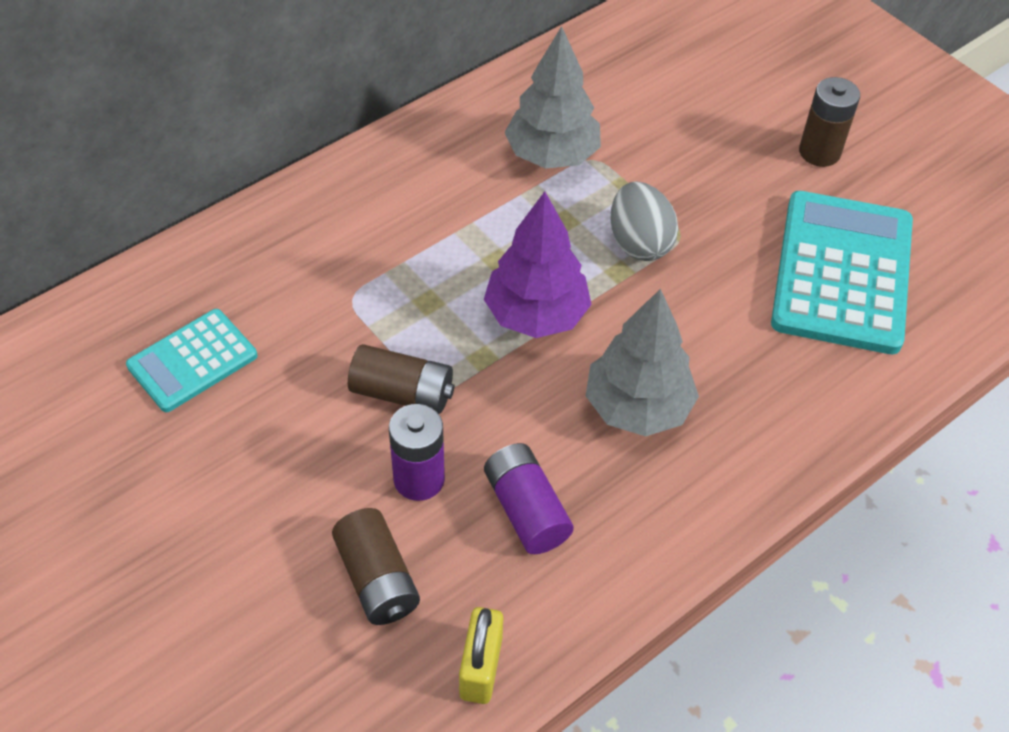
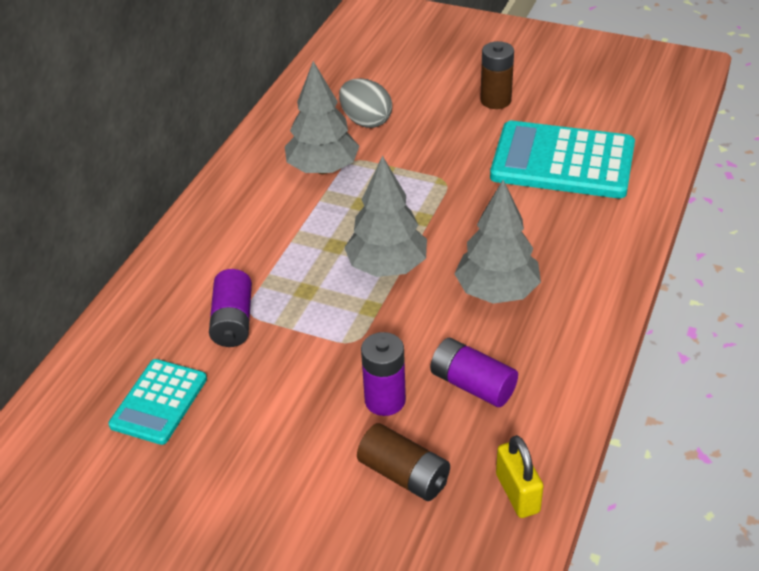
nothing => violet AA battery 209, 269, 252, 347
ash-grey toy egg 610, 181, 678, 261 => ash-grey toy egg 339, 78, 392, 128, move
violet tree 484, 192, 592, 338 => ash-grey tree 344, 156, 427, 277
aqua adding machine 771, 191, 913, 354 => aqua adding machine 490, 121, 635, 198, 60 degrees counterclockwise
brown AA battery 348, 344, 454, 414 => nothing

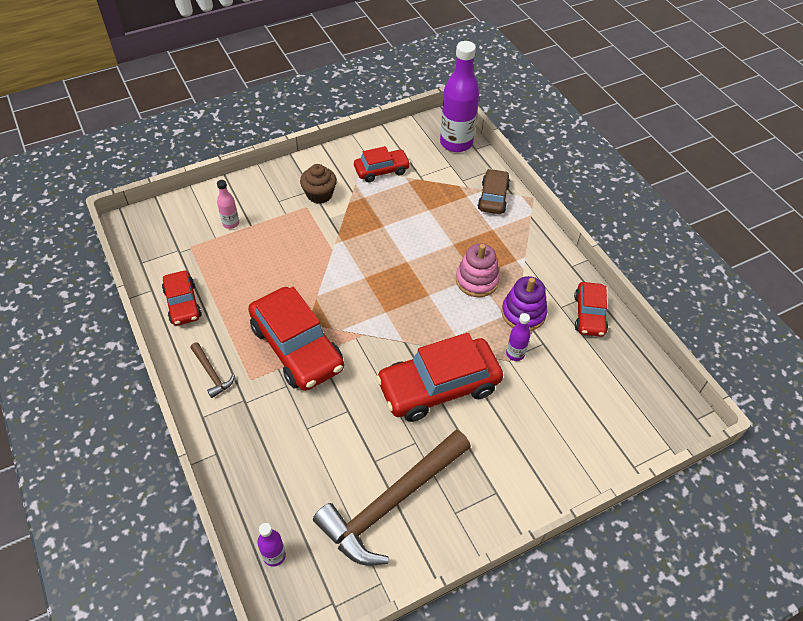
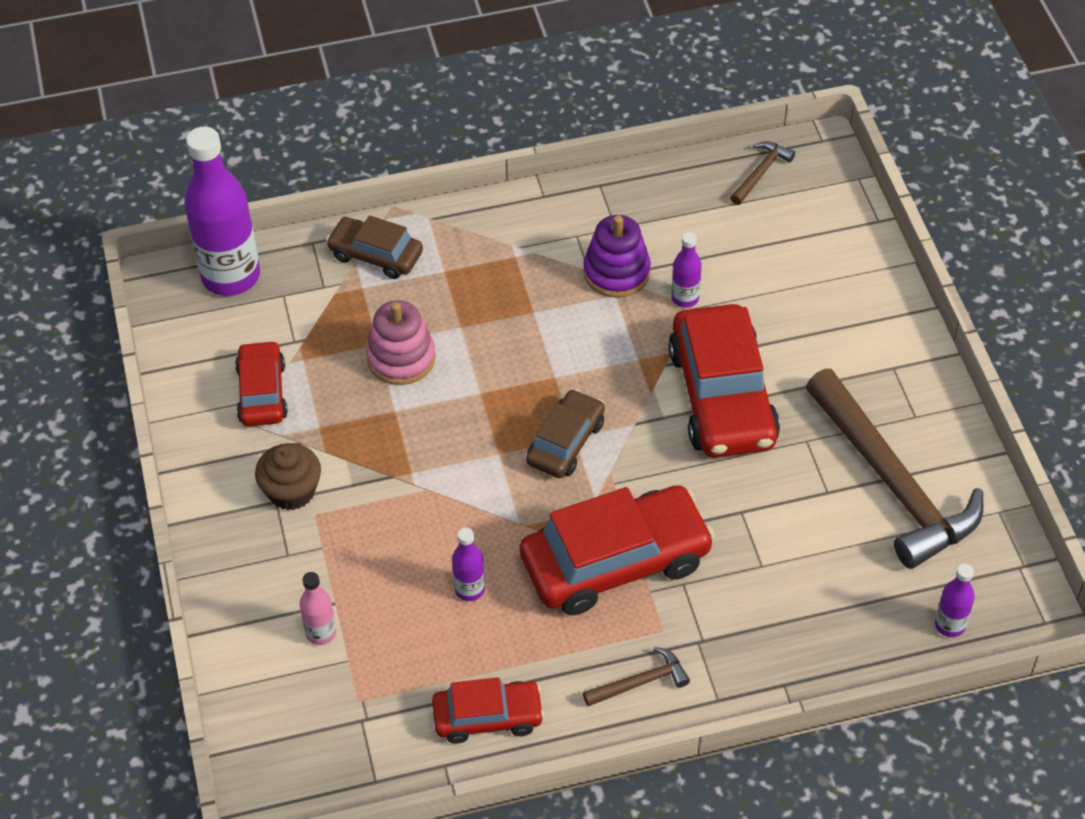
rosy ring stacker 456, 244, 500, 297 => rosy ring stacker 366, 300, 436, 385, move
nothing => violet bottle 452, 528, 485, 601
nothing => brown car 526, 389, 605, 478
nothing => brown claw hammer 730, 141, 795, 205
scarlet car 574, 282, 608, 337 => nothing

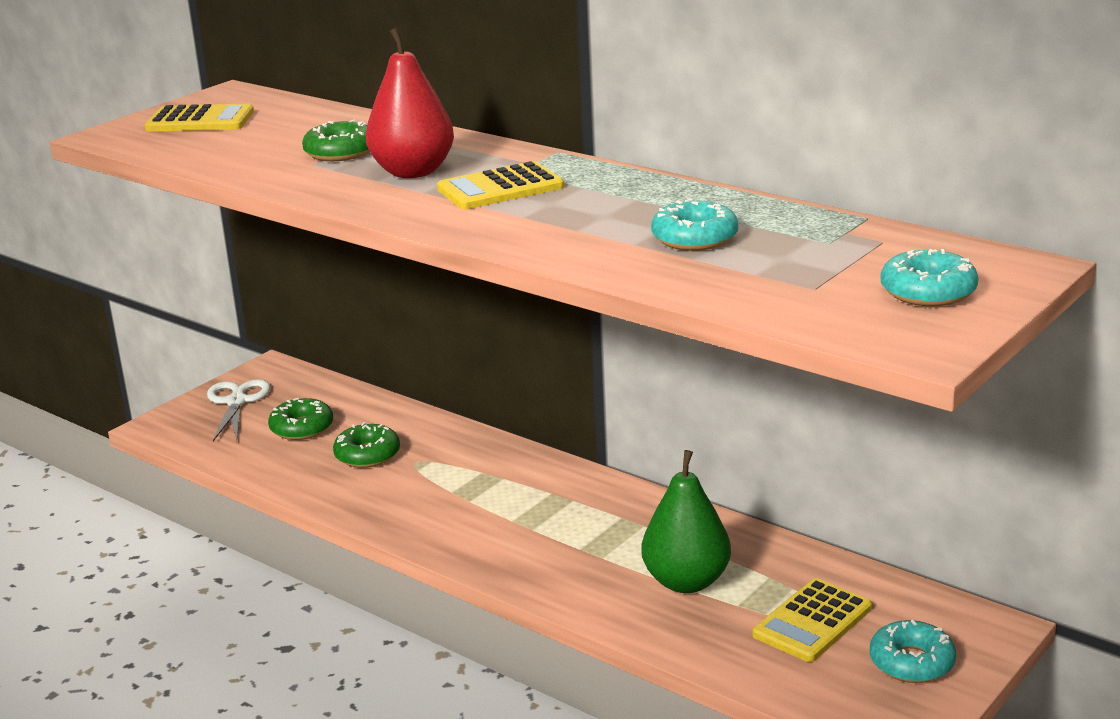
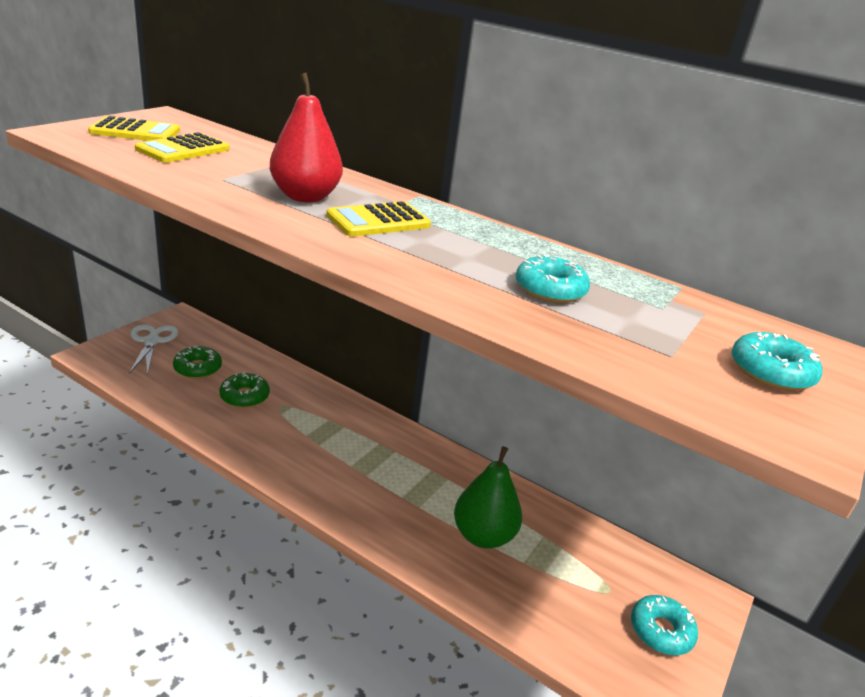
golden adding machine 753, 578, 872, 662 => golden adding machine 135, 132, 229, 163, move
emerald doughnut 302, 120, 369, 161 => nothing

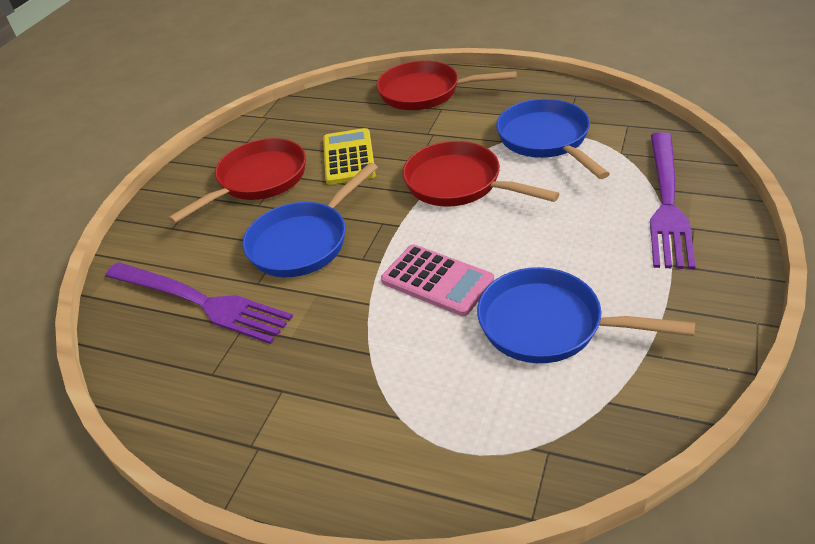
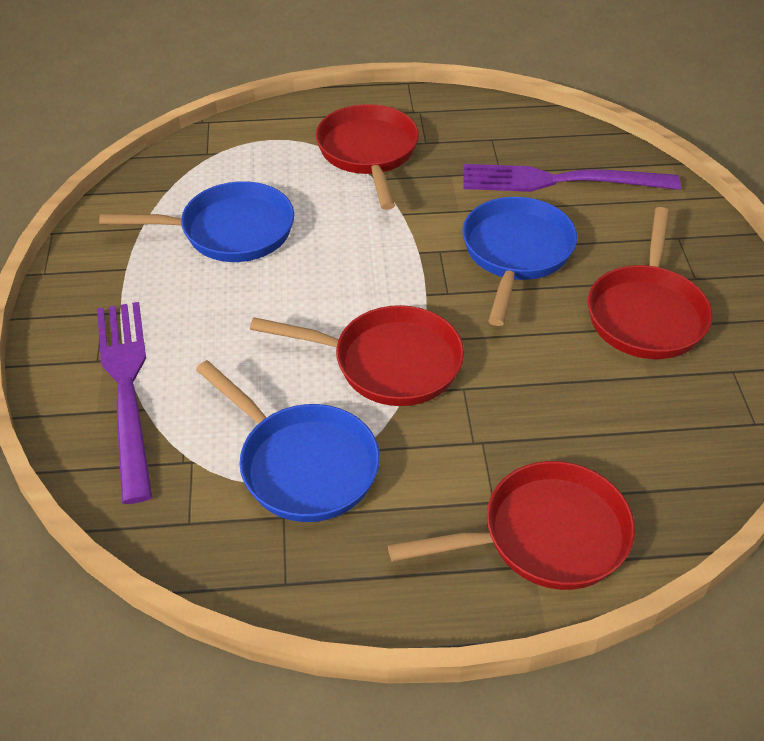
nothing => scarlet skillet 316, 104, 419, 210
golden adding machine 323, 128, 376, 185 => nothing
rosy adding machine 381, 244, 494, 316 => nothing

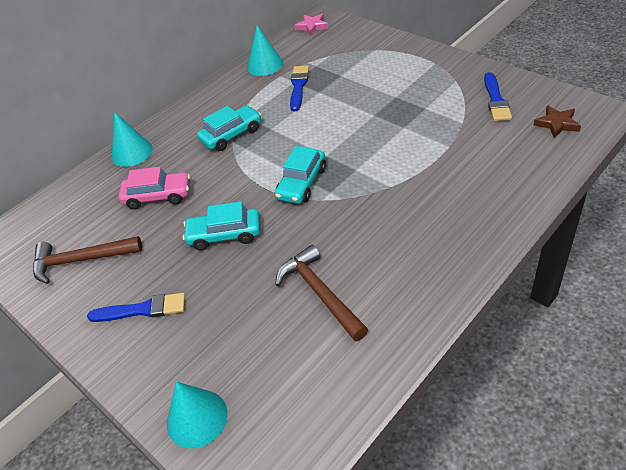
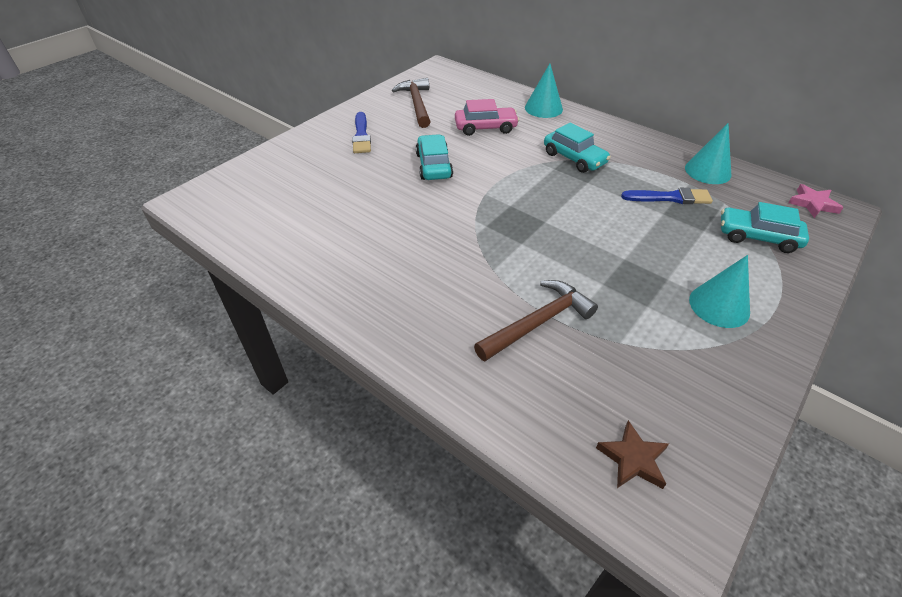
rosy car 118, 167, 190, 210 => rosy car 455, 99, 519, 136, 90 degrees counterclockwise
brown claw hammer 275, 245, 368, 341 => brown claw hammer 474, 280, 598, 361, move
aqua cone shape 167, 381, 228, 448 => aqua cone shape 689, 255, 750, 328, move
aqua car 275, 146, 326, 204 => aqua car 721, 202, 809, 253, move
royal blue paintbrush 484, 72, 512, 121 => nothing

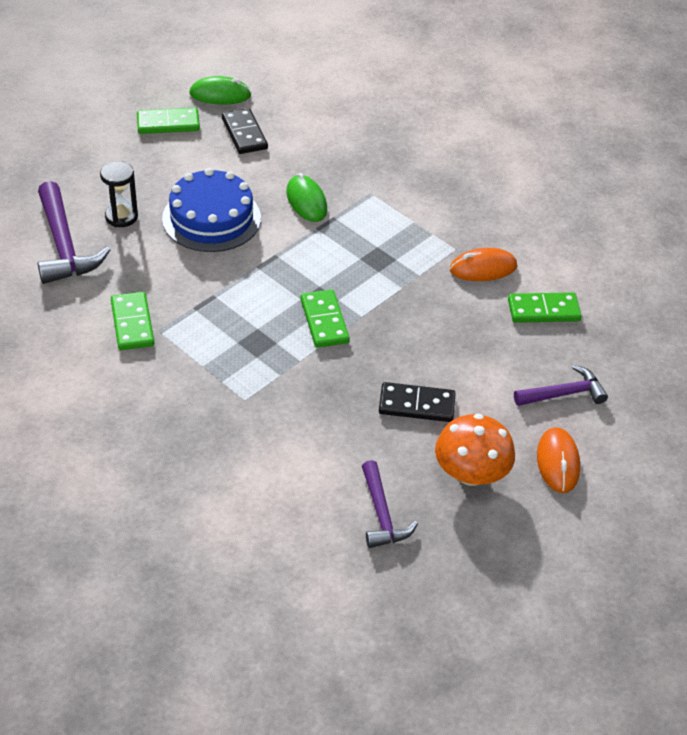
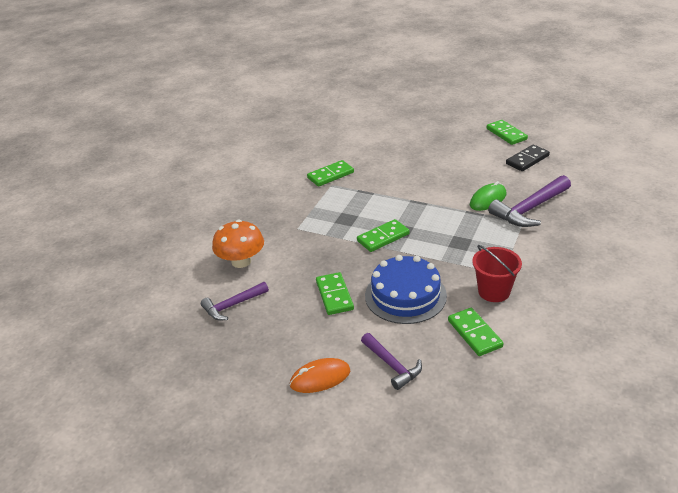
orange-coloured mushroom 435, 414, 515, 486 => orange-coloured mushroom 212, 220, 264, 268, move
black domino piece 379, 382, 456, 422 => emerald domino piece 316, 272, 354, 315
royal blue cake 162, 168, 261, 252 => royal blue cake 365, 255, 447, 324, move
orange-coloured computer mouse 450, 248, 517, 281 => scarlet pail 472, 245, 522, 302
violet claw hammer 38, 181, 110, 284 => violet claw hammer 488, 175, 571, 227, move
black hourglass 100, 161, 138, 227 => nothing
emerald computer mouse 189, 76, 251, 104 => nothing

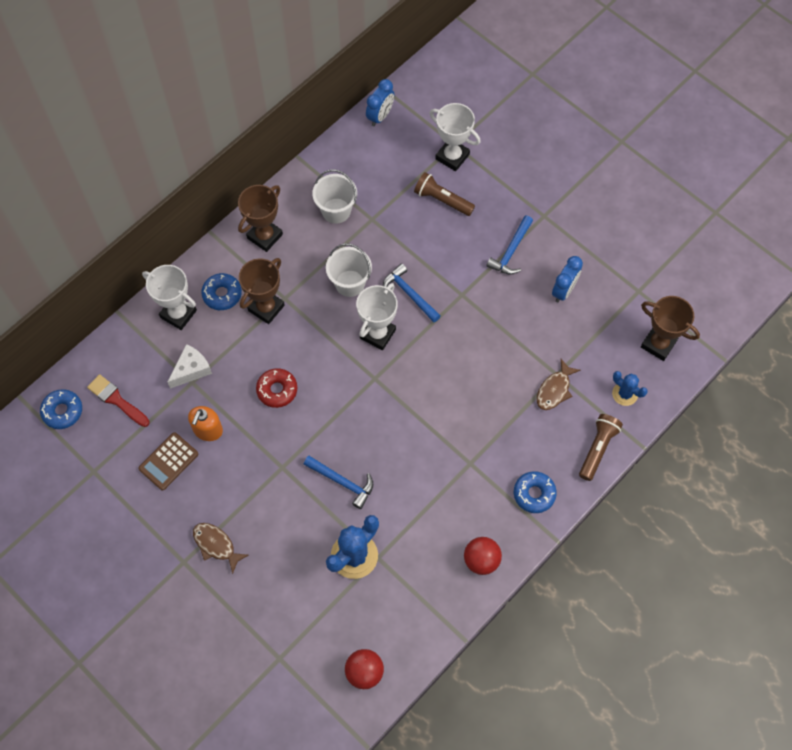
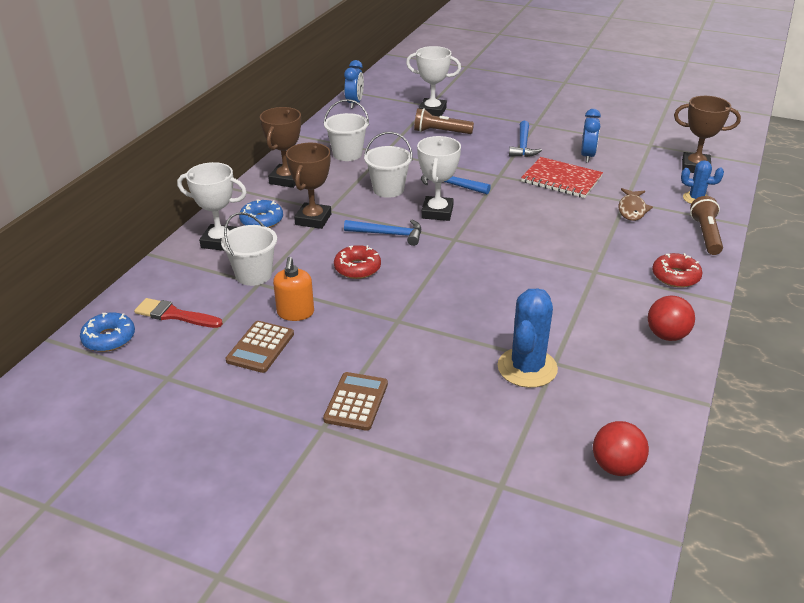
pure white piece of cheese 167, 344, 212, 389 => pure white pail 221, 212, 277, 286
brown fish 193, 523, 249, 574 => brown adding machine 323, 372, 388, 431
royal blue claw hammer 303, 456, 373, 509 => royal blue claw hammer 344, 220, 421, 246, move
nothing => scarlet exercise book 521, 157, 603, 198
royal blue doughnut 514, 471, 557, 513 => scarlet doughnut 652, 253, 703, 288

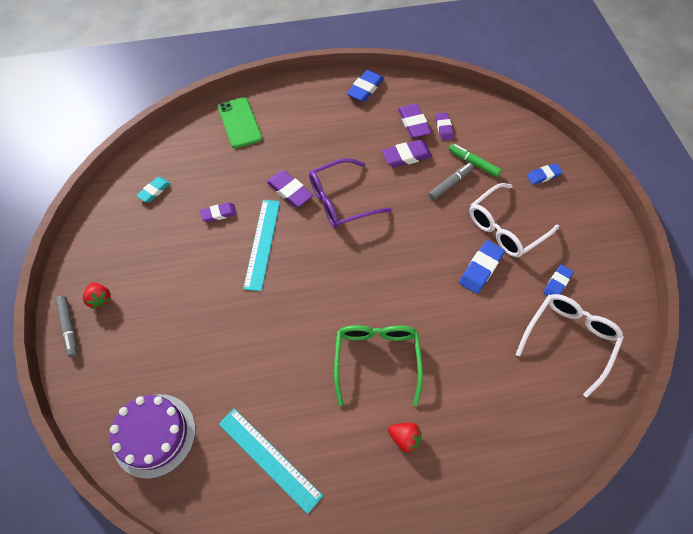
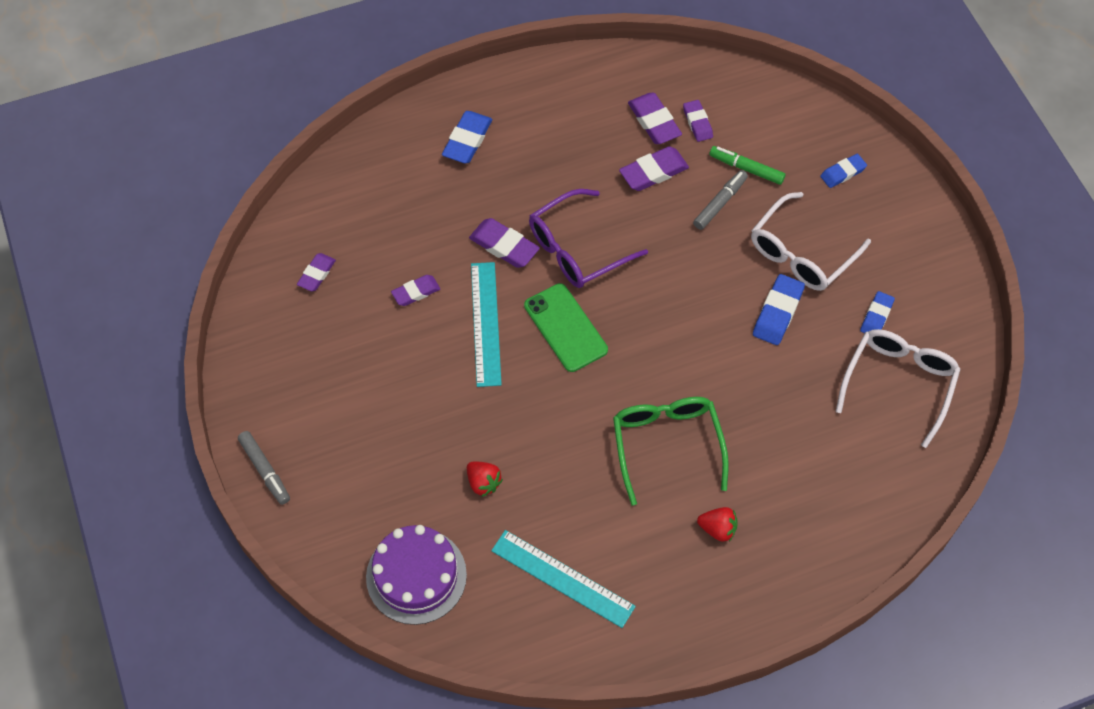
aqua pencil eraser 136, 177, 170, 202 => violet pencil eraser 297, 253, 336, 291
royal blue pencil eraser 346, 70, 384, 102 => royal blue pencil eraser 442, 111, 492, 163, move
scarlet strawberry 83, 282, 111, 309 => scarlet strawberry 467, 462, 503, 497, move
emerald smartphone 218, 97, 262, 149 => emerald smartphone 524, 283, 608, 372, move

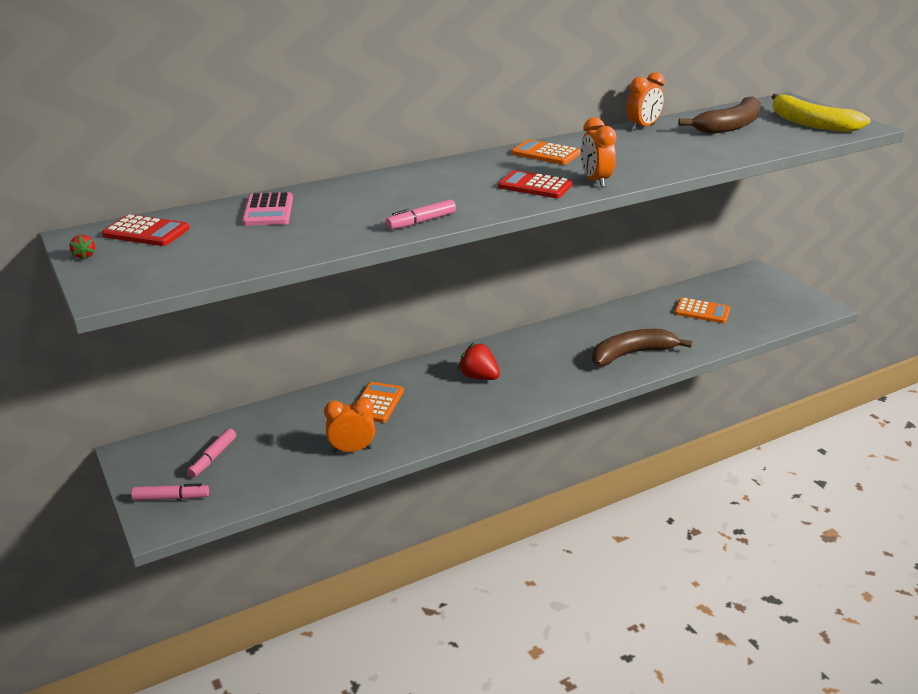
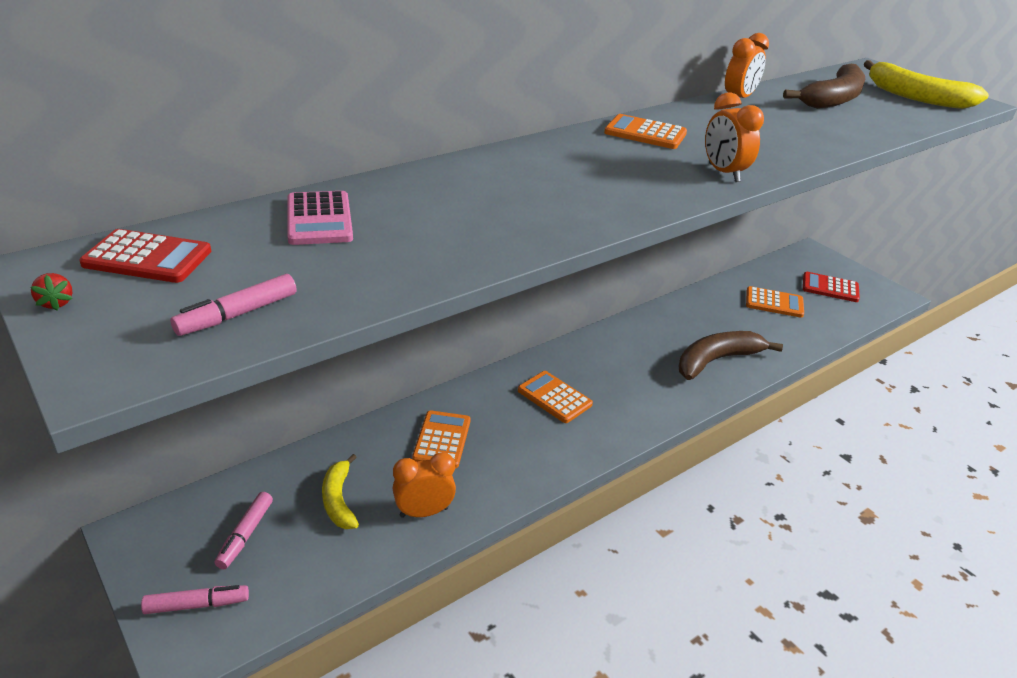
rosy marker 386, 199, 456, 230 => rosy marker 170, 274, 296, 336, move
nothing => golden banana fruit 322, 454, 359, 529
scarlet strawberry 458, 343, 500, 380 => orange-coloured adding machine 518, 371, 593, 423
scarlet adding machine 498, 170, 573, 198 => scarlet adding machine 803, 272, 860, 302, move

